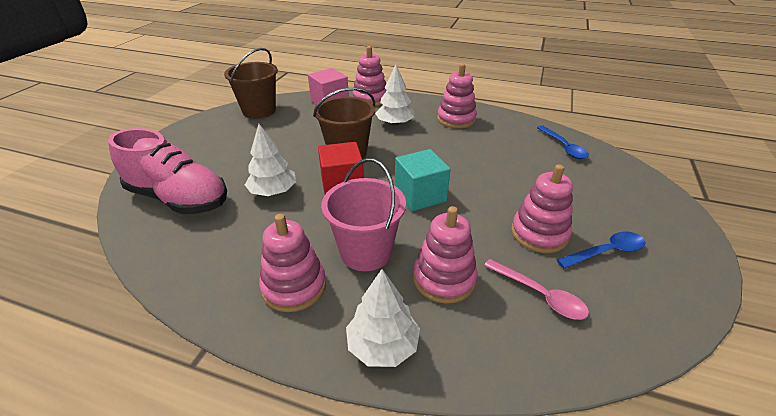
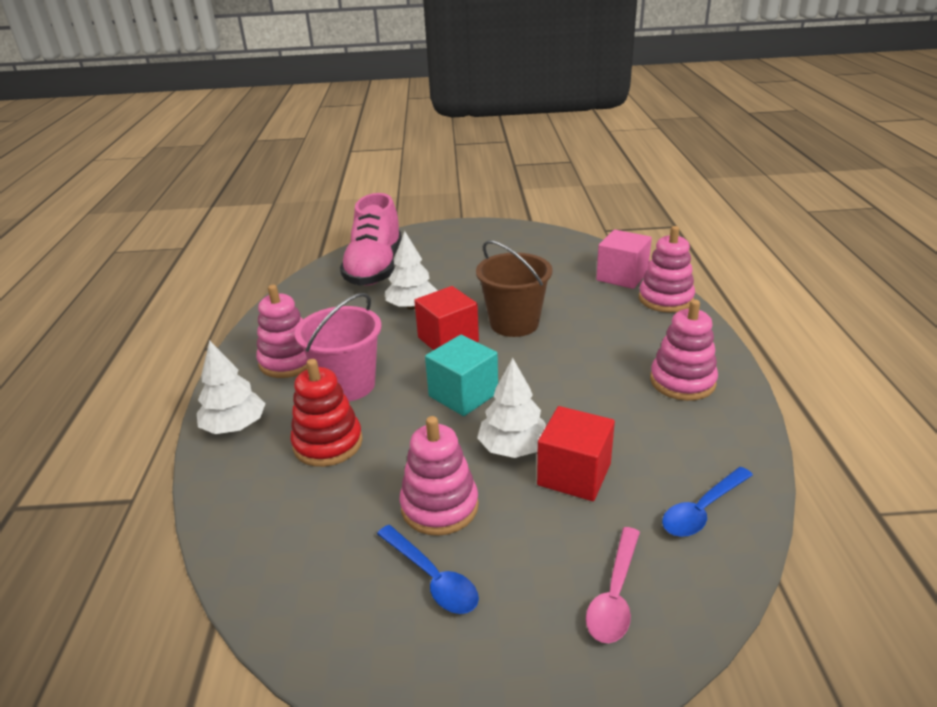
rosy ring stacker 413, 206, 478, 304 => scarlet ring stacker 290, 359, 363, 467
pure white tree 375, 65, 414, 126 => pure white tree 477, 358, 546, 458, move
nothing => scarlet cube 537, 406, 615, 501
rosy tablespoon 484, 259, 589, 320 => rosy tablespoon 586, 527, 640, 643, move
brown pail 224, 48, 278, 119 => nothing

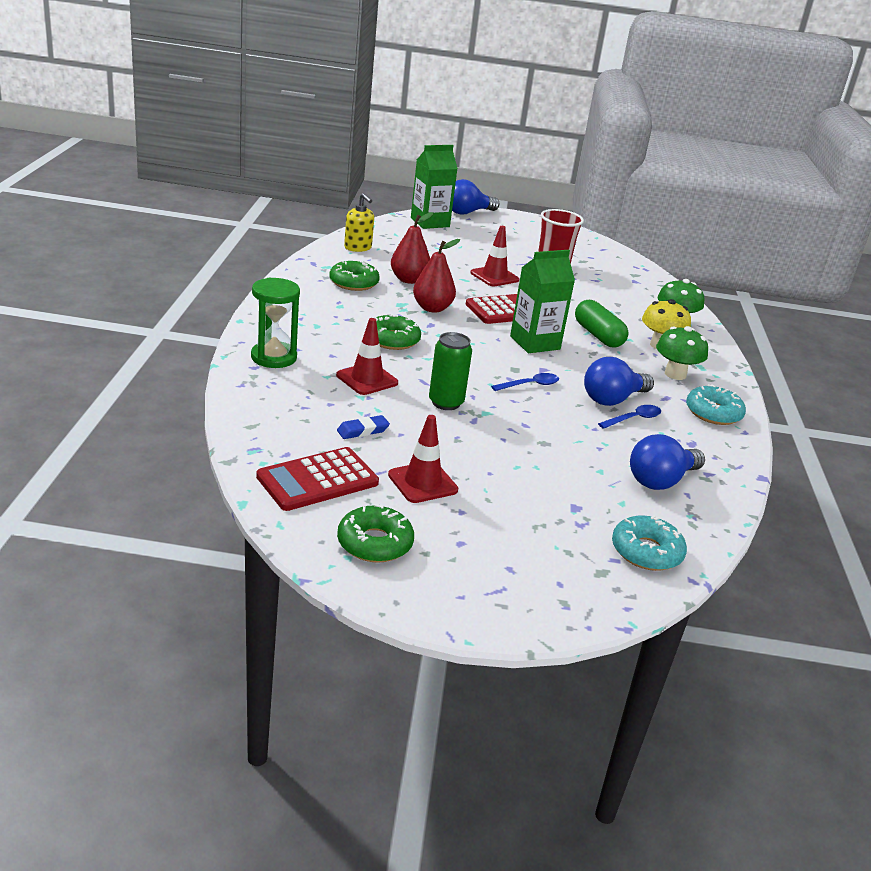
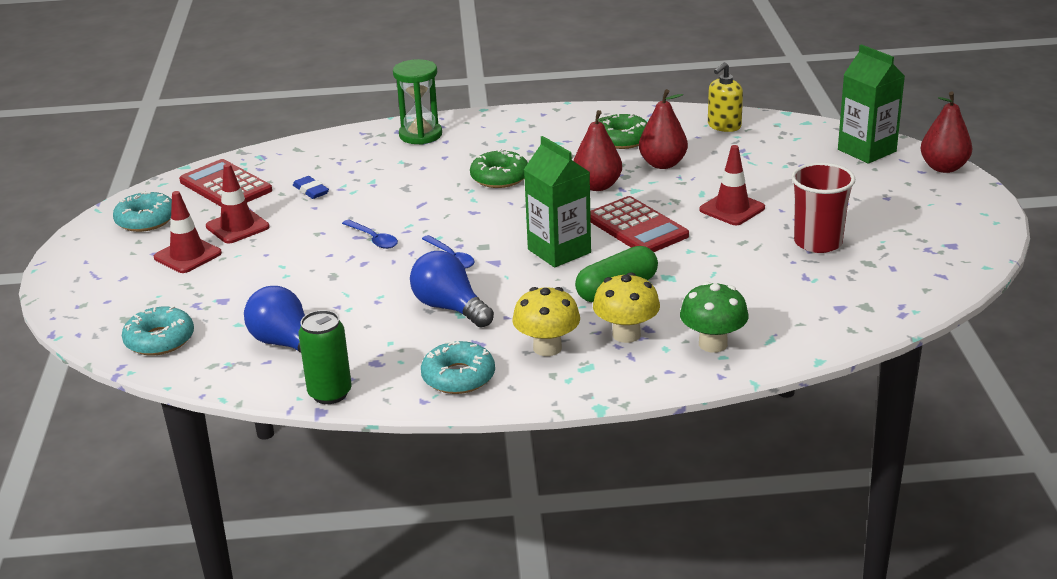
emerald doughnut 337, 504, 414, 563 => aqua doughnut 113, 191, 172, 232
scarlet traffic cone 336, 318, 398, 395 => scarlet traffic cone 154, 191, 222, 273, move
emerald tin 429, 332, 472, 410 => emerald tin 298, 310, 352, 404, move
royal blue tablespoon 598, 405, 661, 429 => royal blue tablespoon 342, 220, 398, 249, move
emerald mushroom 656, 326, 708, 380 => golden mushroom 513, 287, 580, 356
royal blue light bulb 452, 179, 499, 214 => scarlet pear 921, 92, 972, 173

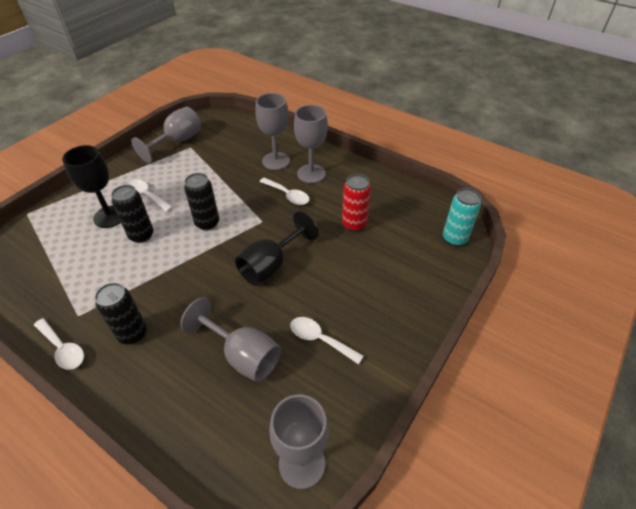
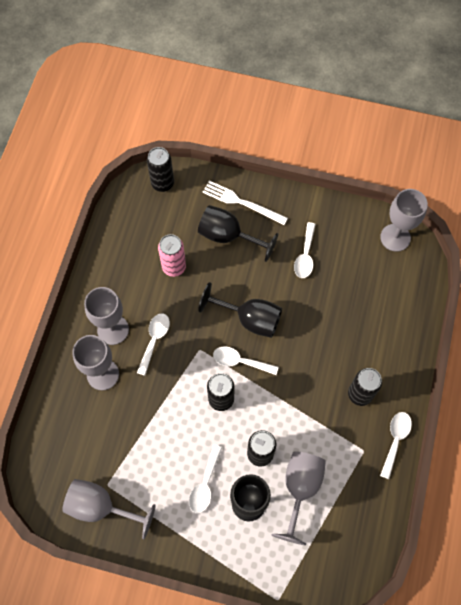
aqua tin 443, 188, 481, 246 => black tin 147, 147, 174, 192
scarlet tin 342, 174, 371, 232 => rosy tin 158, 234, 186, 277
nothing => black chalice 198, 205, 278, 262
nothing => pure white fork 203, 181, 288, 225
nothing => pure white tablespoon 213, 346, 279, 375
ash-grey chalice 180, 297, 281, 382 => ash-grey chalice 271, 451, 326, 546, move

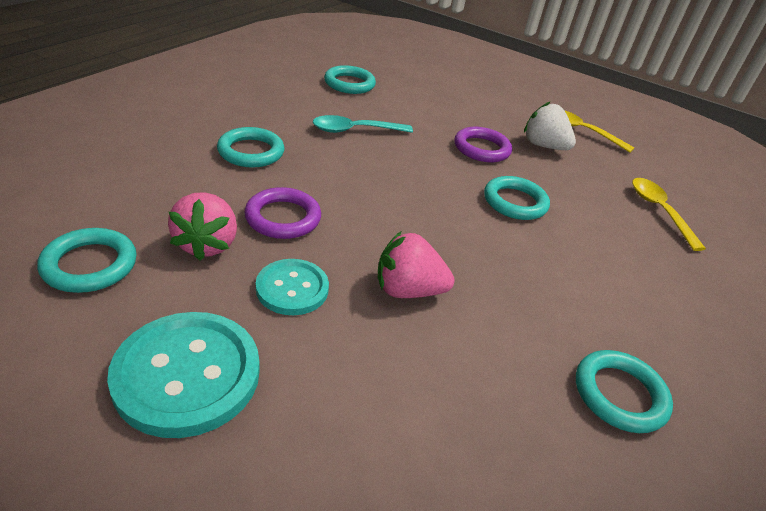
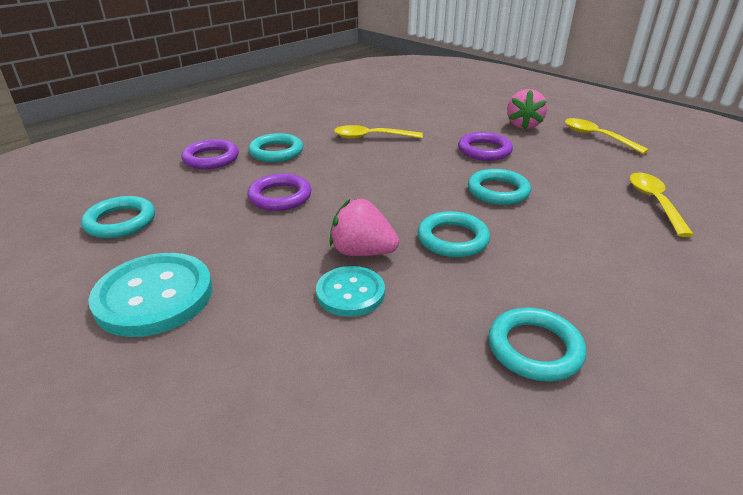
nothing => violet ring 181, 139, 239, 169
aqua shirt button 256, 259, 329, 315 => aqua shirt button 316, 266, 385, 317, move
aqua tablespoon 313, 115, 413, 133 => golden tablespoon 334, 125, 423, 139
aqua ring 324, 65, 376, 94 => aqua ring 418, 211, 490, 258, move
rosy strawberry 168, 192, 237, 261 => rosy strawberry 507, 89, 547, 130, move
pure white strawberry 524, 101, 576, 150 => nothing

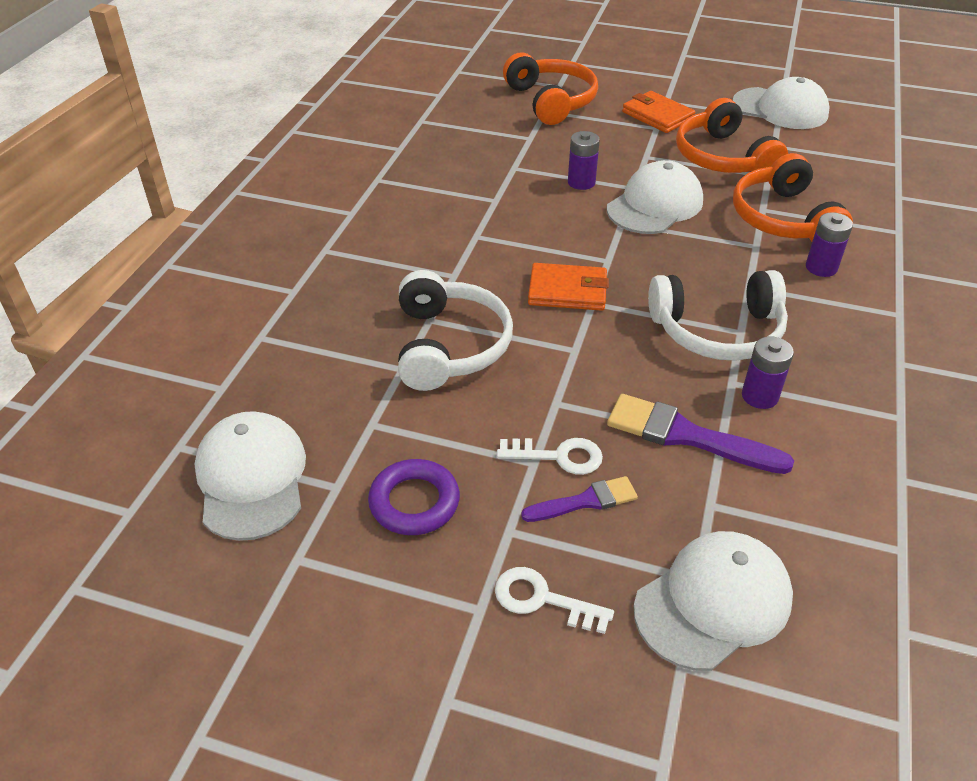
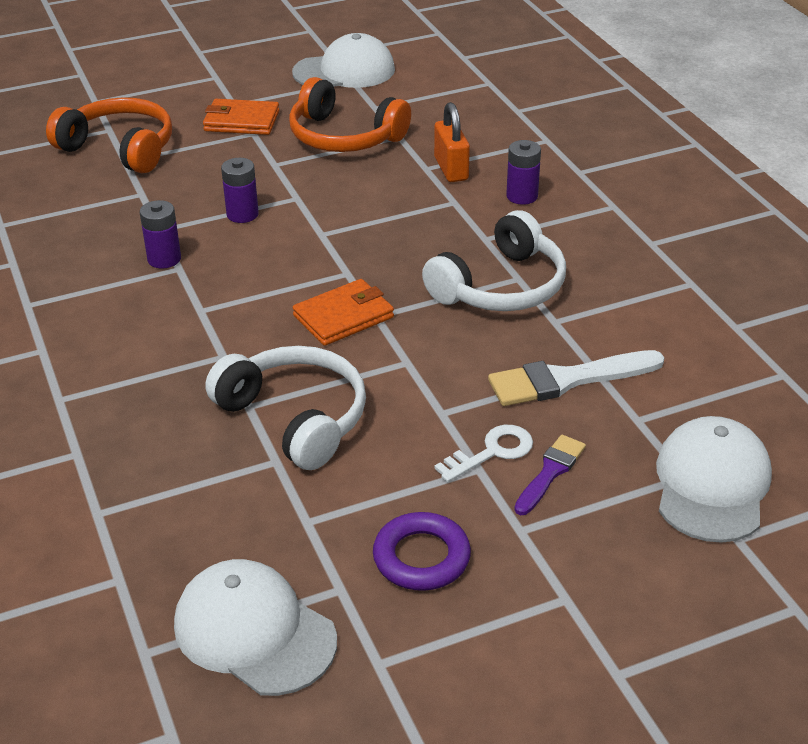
violet AA battery 742, 336, 794, 409 => violet AA battery 140, 200, 181, 269, move
orange-coloured headphones 733, 153, 853, 242 => orange-coloured lock 434, 102, 470, 182
violet paintbrush 607, 394, 794, 474 => pure white paintbrush 488, 350, 664, 406
pure white latchkey 495, 567, 614, 634 => nothing
pure white cap 607, 160, 703, 234 => nothing

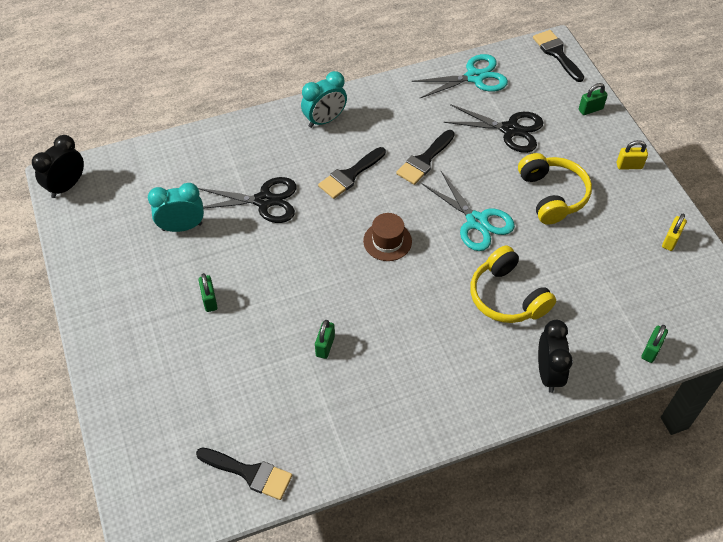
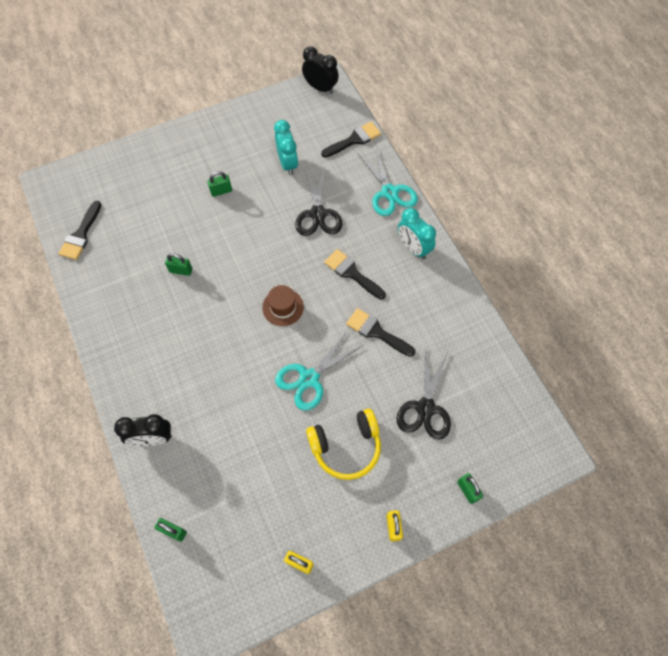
black paintbrush 533, 30, 584, 82 => black paintbrush 321, 122, 381, 158, move
aqua scissors 412, 54, 508, 98 => aqua scissors 358, 148, 418, 216, move
golden headphones 470, 245, 556, 323 => nothing

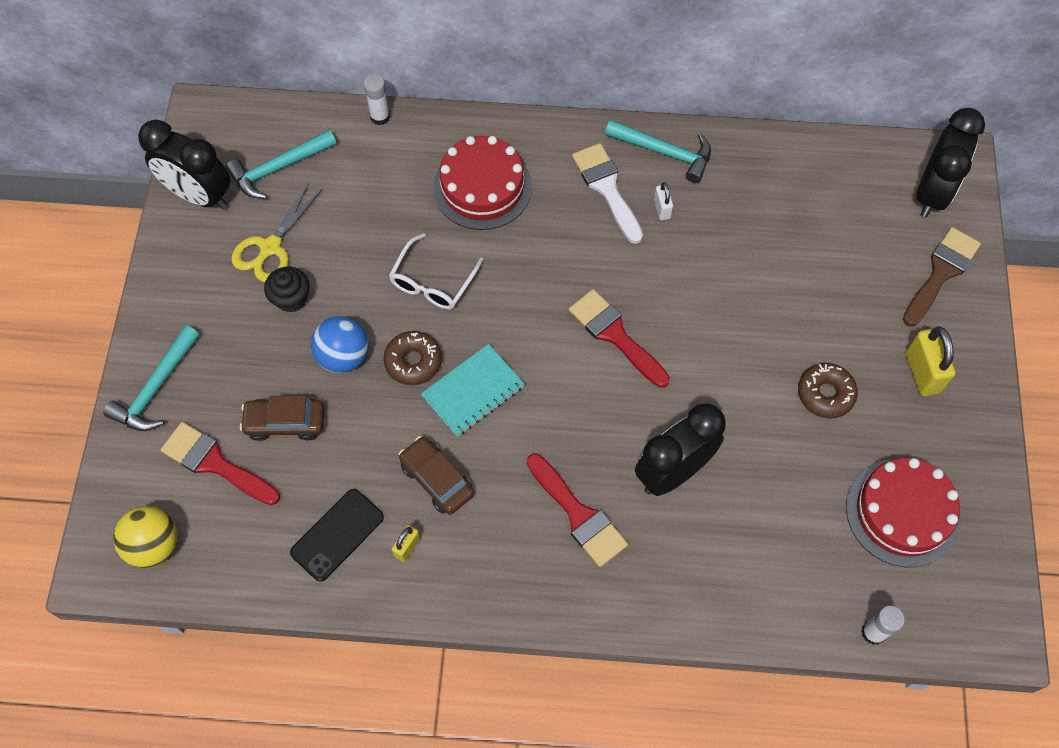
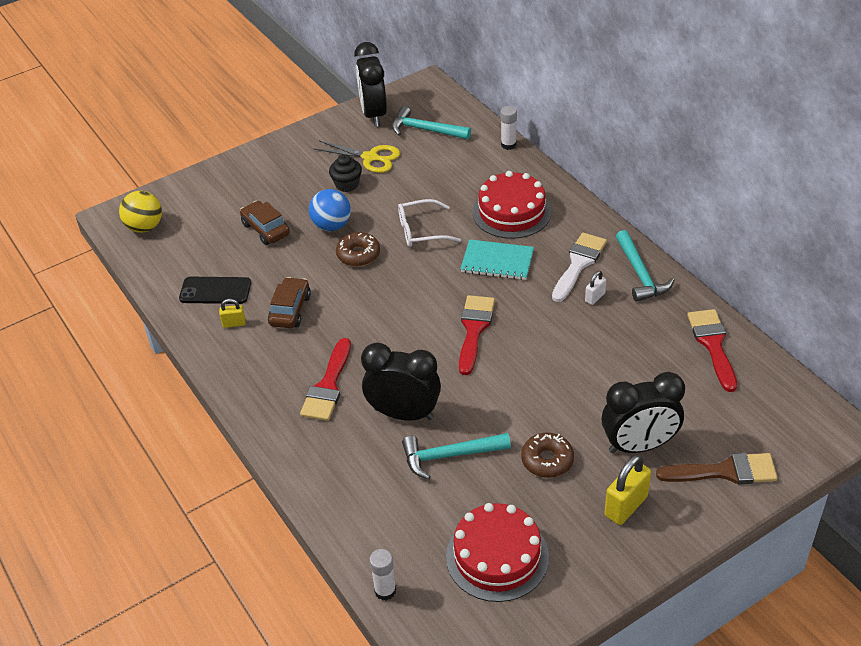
golden scissors 231, 183, 322, 282 => golden scissors 313, 141, 400, 173, 150 degrees counterclockwise
aqua claw hammer 103, 325, 199, 431 => aqua claw hammer 402, 433, 511, 480, move
aqua exercise book 421, 344, 525, 437 => aqua exercise book 461, 239, 534, 280, move
black clock 917, 108, 985, 217 => black clock 602, 372, 685, 453, move
scarlet paintbrush 161, 422, 280, 505 => scarlet paintbrush 687, 309, 737, 392, move

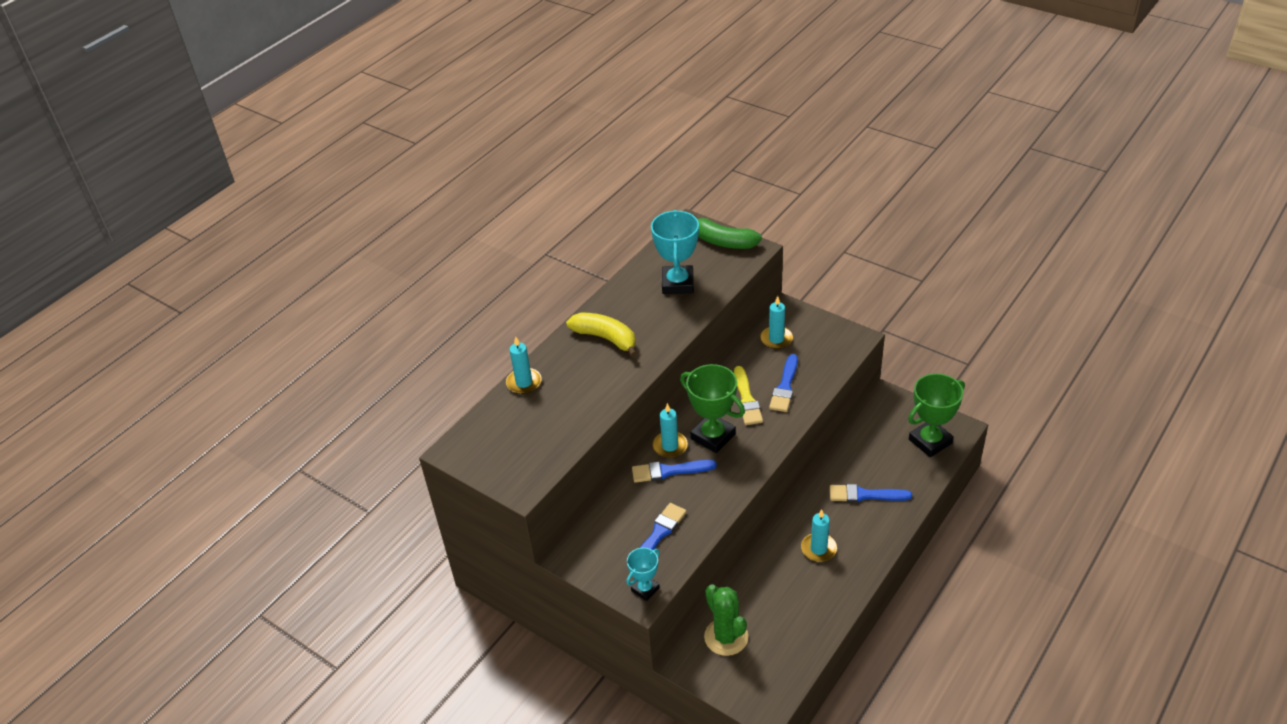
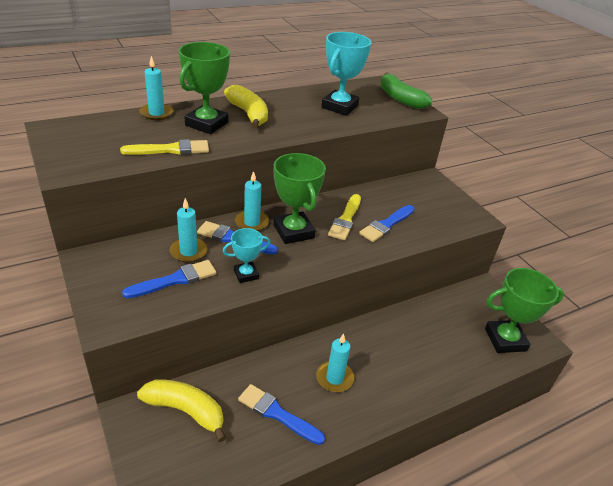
nothing => golden paintbrush 120, 139, 209, 155
emerald prickly plant 704, 584, 748, 656 => golden banana fruit 137, 379, 226, 442
aqua candle 760, 296, 793, 349 => aqua candle 170, 198, 207, 262, move
nothing => emerald award cup 179, 42, 230, 134
aqua award cup 626, 548, 660, 601 => aqua award cup 223, 228, 270, 283, move
royal blue paintbrush 830, 484, 912, 502 => royal blue paintbrush 238, 384, 325, 445, move

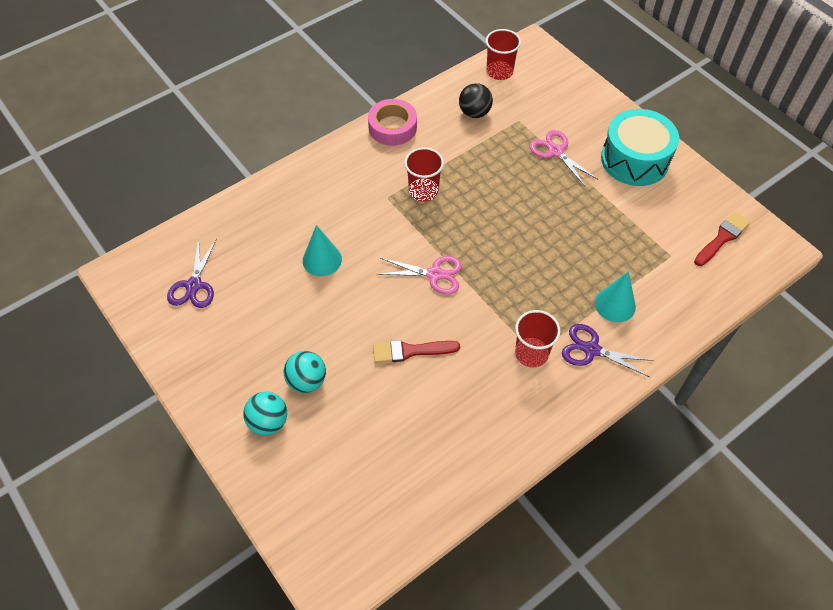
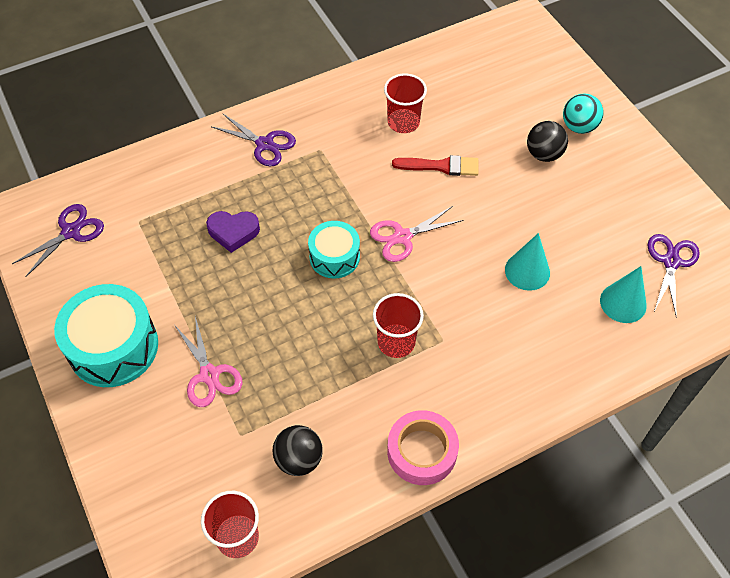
scarlet paintbrush 694, 212, 750, 266 => violet scissors 12, 204, 104, 277
nothing => violet heart 206, 211, 260, 253
nothing => aqua snare drum 308, 221, 360, 278
rosy scissors 377, 256, 462, 295 => rosy scissors 370, 206, 463, 262, 45 degrees counterclockwise
scarlet cup 515, 310, 561, 368 => scarlet cup 384, 73, 427, 133, move
aqua sphere 284, 351, 326, 393 => black sphere 527, 121, 568, 162
aqua cone shape 595, 271, 636, 322 => aqua cone shape 600, 266, 647, 323, move

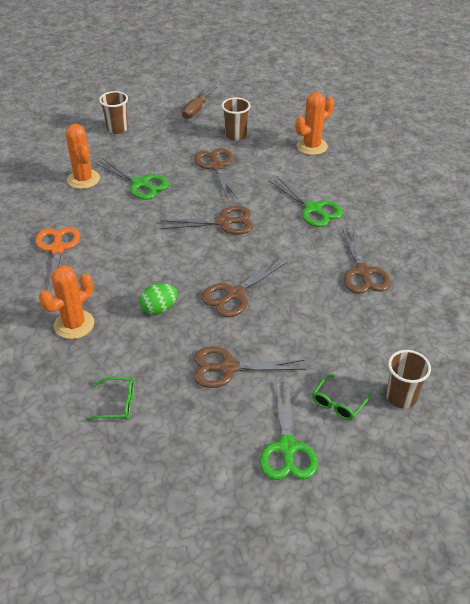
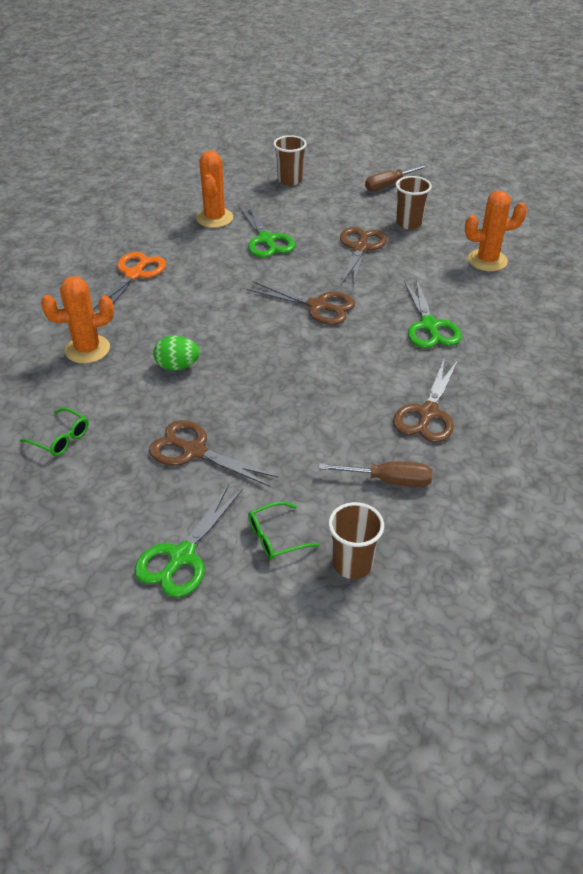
nothing => brown flat screwdriver 319, 462, 432, 487
brown scissors 202, 258, 287, 317 => nothing

